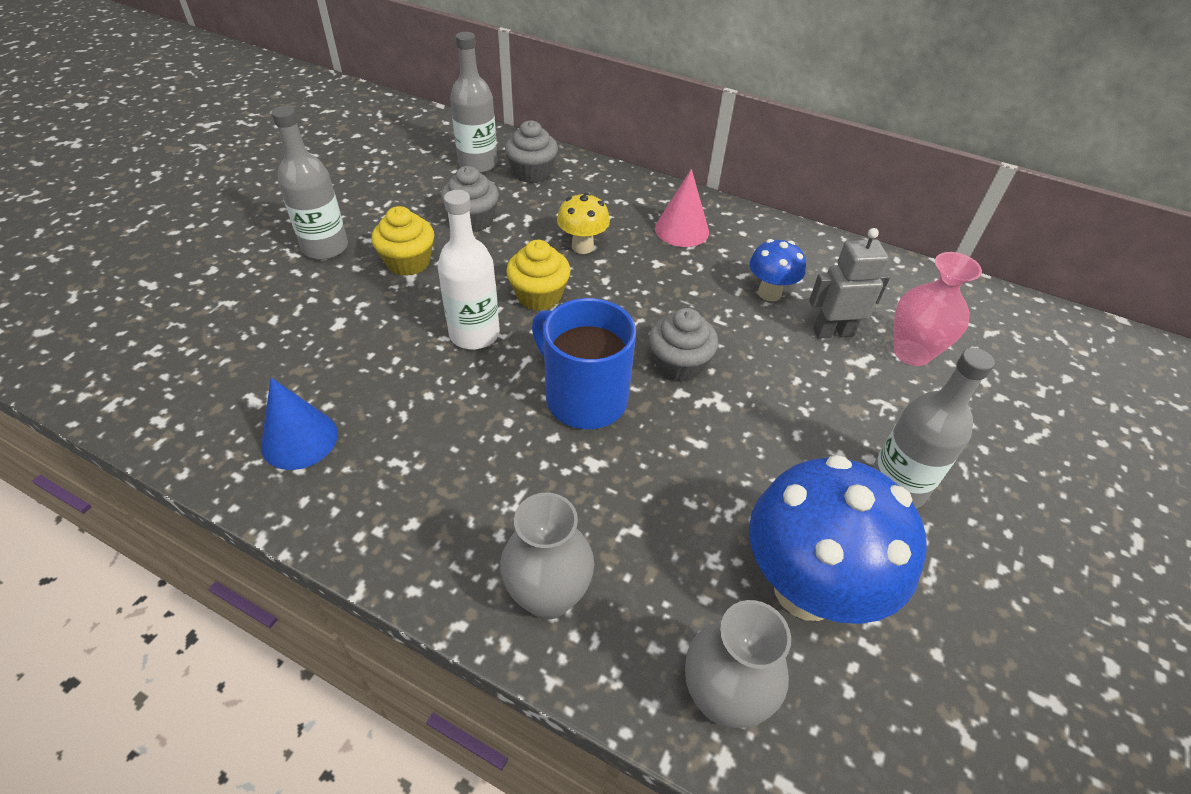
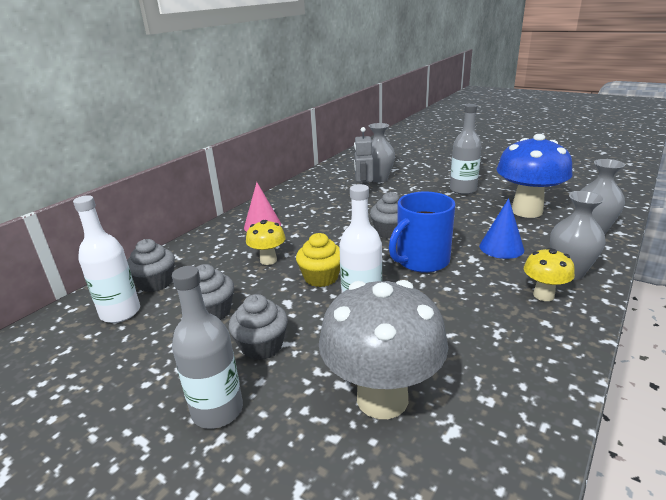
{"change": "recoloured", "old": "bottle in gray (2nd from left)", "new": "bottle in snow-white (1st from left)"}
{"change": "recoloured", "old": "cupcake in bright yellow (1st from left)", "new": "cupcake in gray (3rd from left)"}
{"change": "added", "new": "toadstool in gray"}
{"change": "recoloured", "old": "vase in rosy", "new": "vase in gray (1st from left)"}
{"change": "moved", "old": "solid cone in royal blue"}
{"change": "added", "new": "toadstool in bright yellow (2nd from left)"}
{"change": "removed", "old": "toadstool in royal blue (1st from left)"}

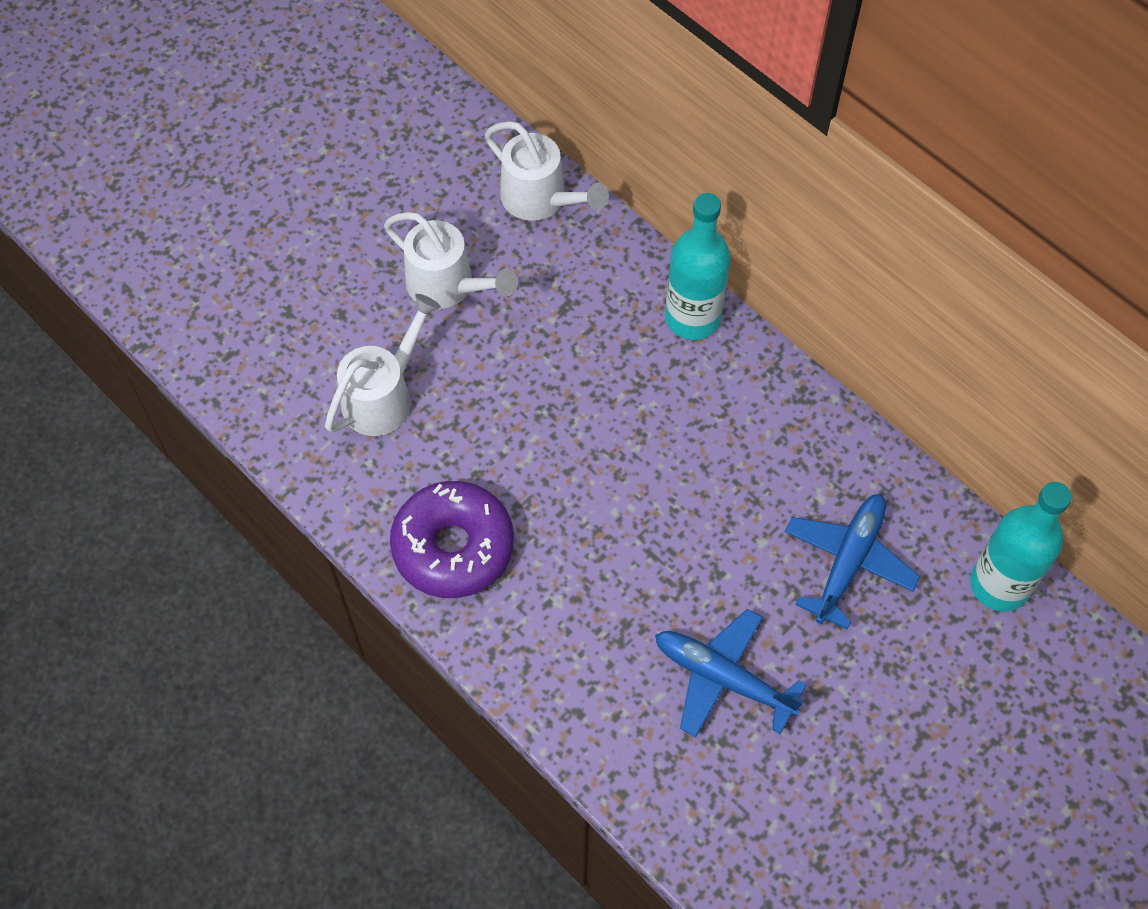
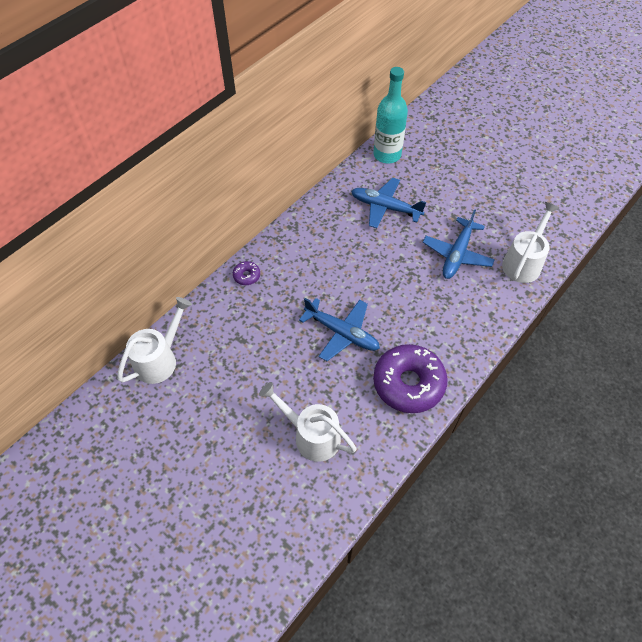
{"change": "replaced", "old": "bottle in turquoise (1st from left)", "new": "glazed donut in royal purple (1st from left)"}
{"change": "added", "new": "plane in royal blue (1st from left)"}
{"change": "moved", "old": "watering pot in snow-white (2nd from left in the first image)", "new": "watering pot in snow-white (3rd from left)"}

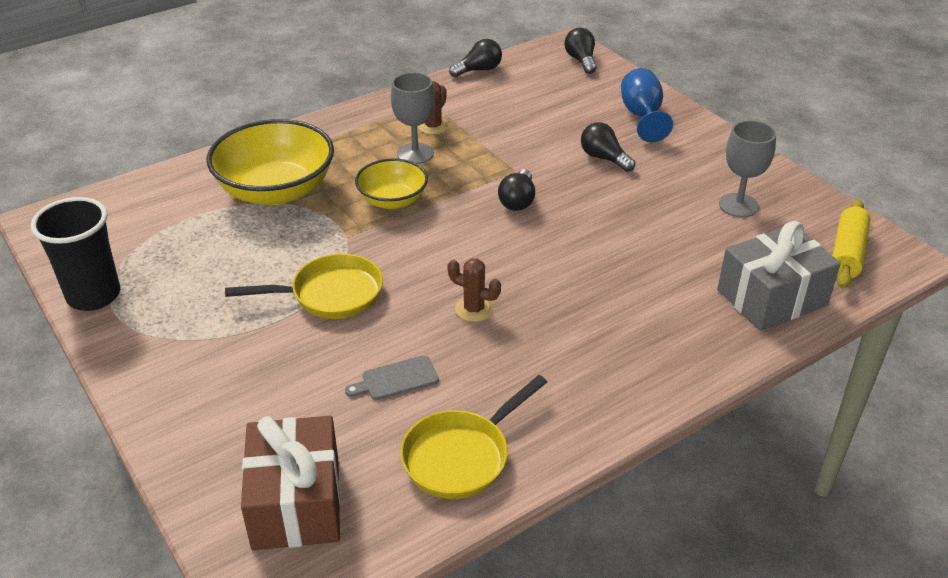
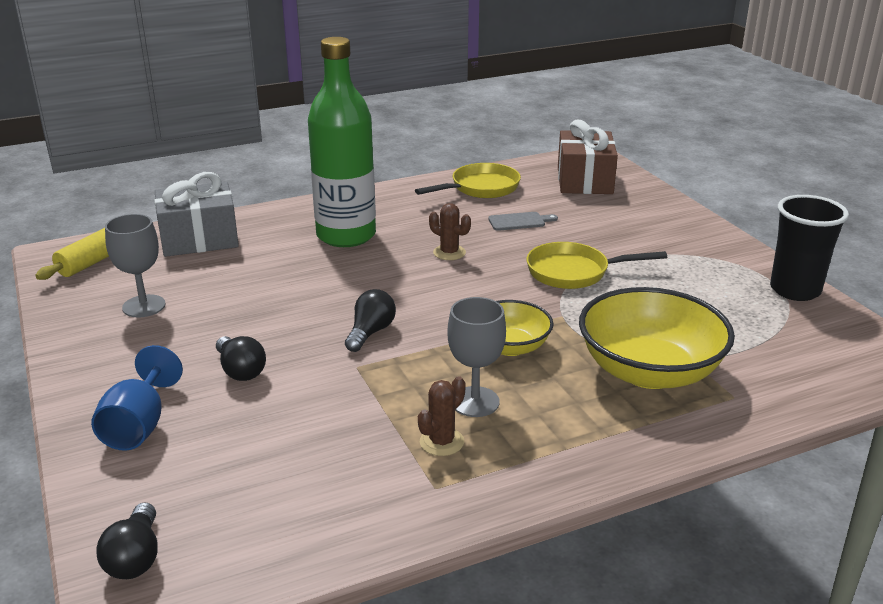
{"change": "added", "new": "bottle in emerald"}
{"change": "removed", "old": "light bulb in black (1st from left)"}

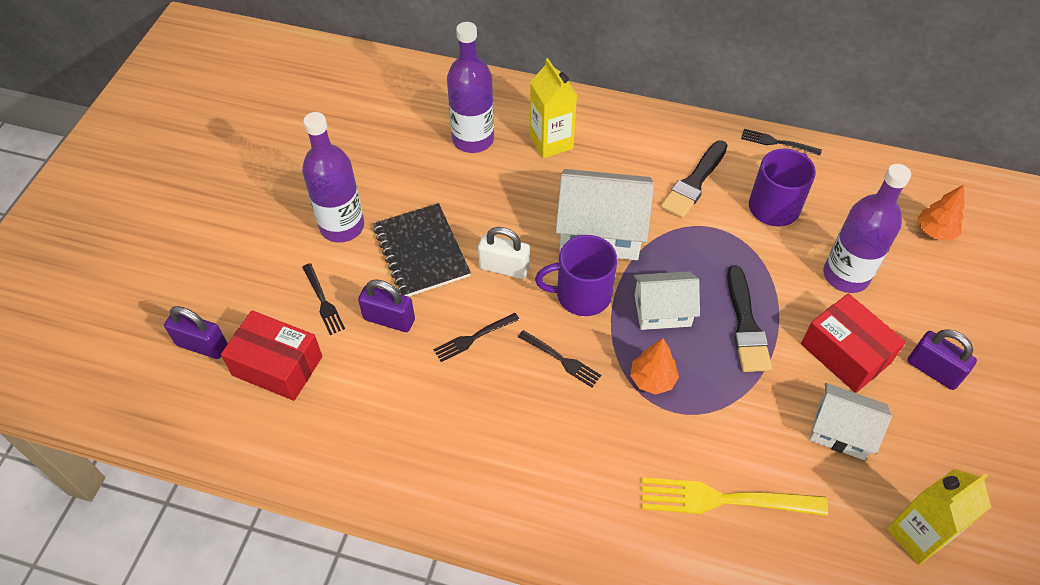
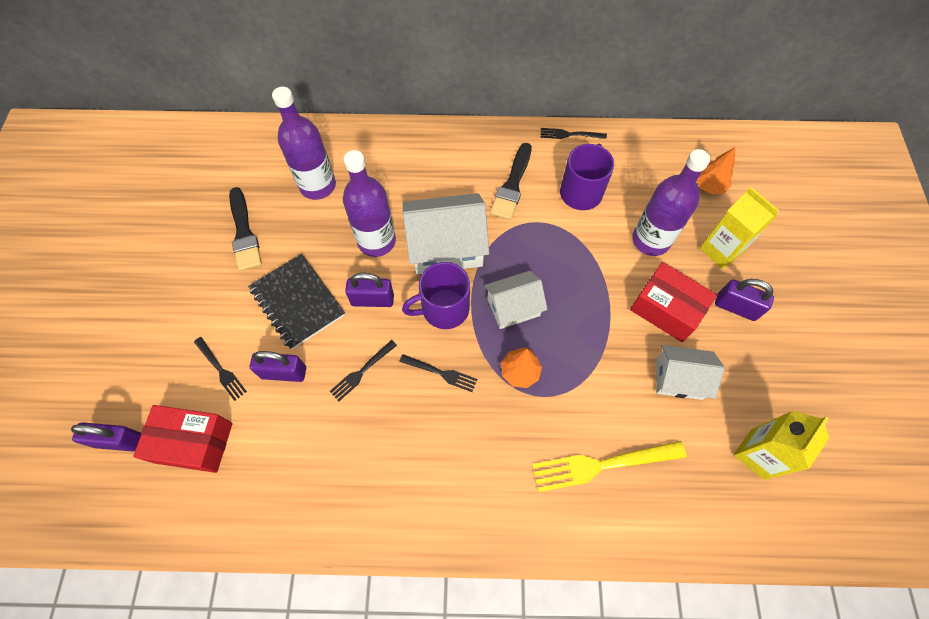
{"change": "moved", "old": "paint brush in black (2nd from left in the first image)", "new": "paint brush in black (1st from left)"}
{"change": "moved", "old": "bottle in royal purple (1st from left in the first image)", "new": "bottle in royal purple (2nd from left)"}
{"change": "recoloured", "old": "small lock in snow-white", "new": "small lock in royal purple (3rd from left)"}
{"change": "moved", "old": "carton in bright yellow (1st from left)"}

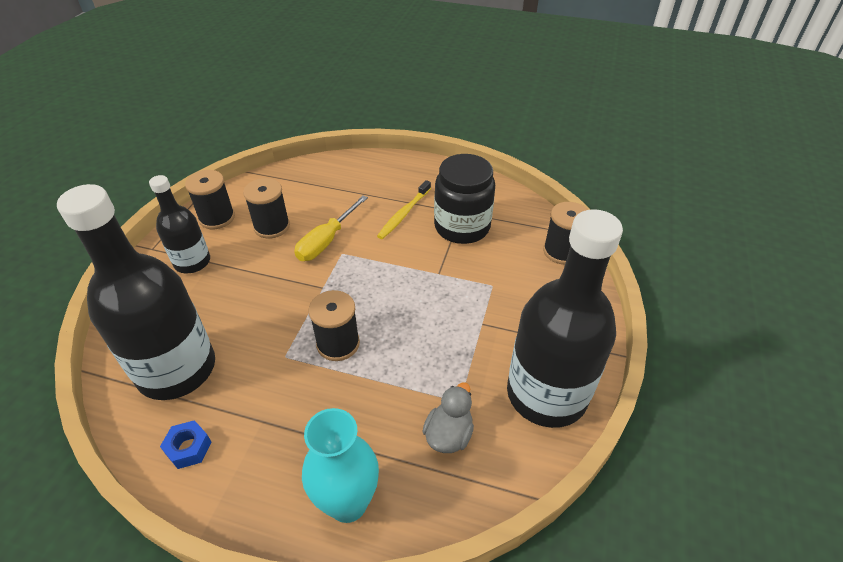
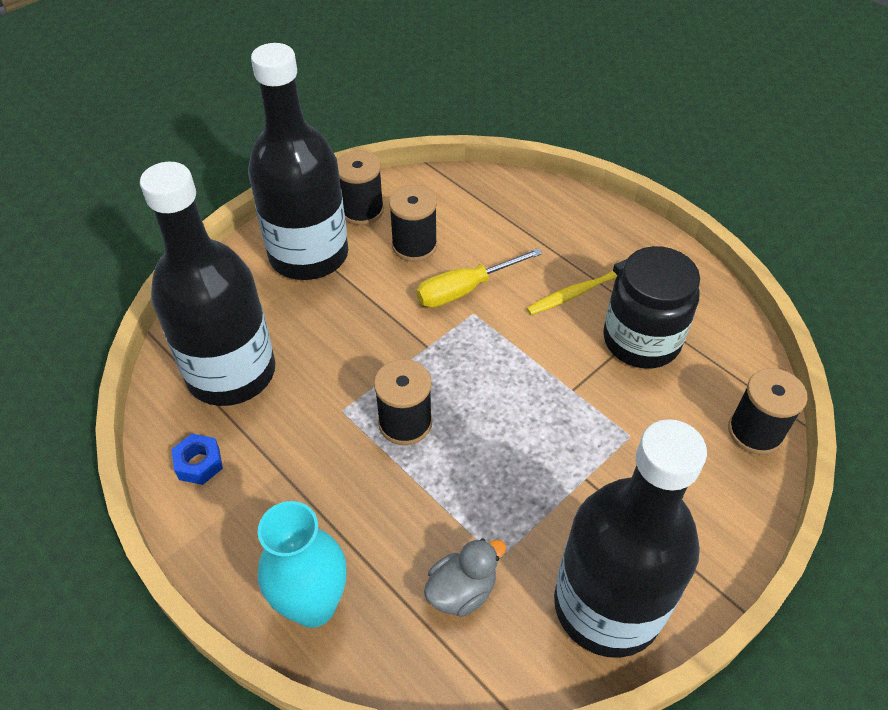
{"change": "resized", "old": "bottle in black (2nd from left)", "factor": 1.82}

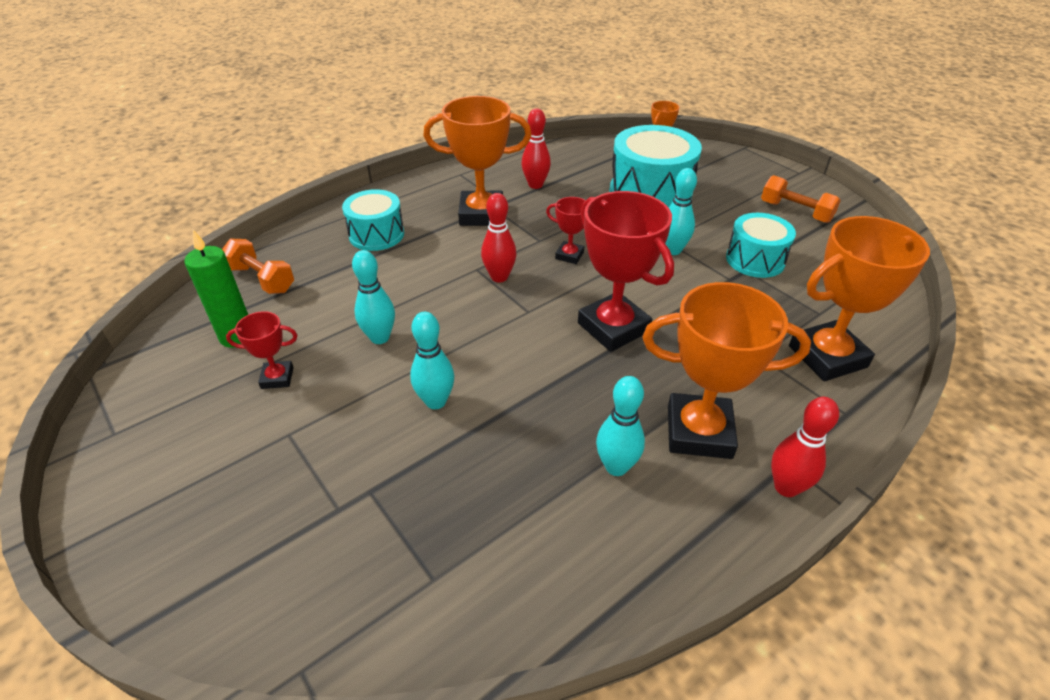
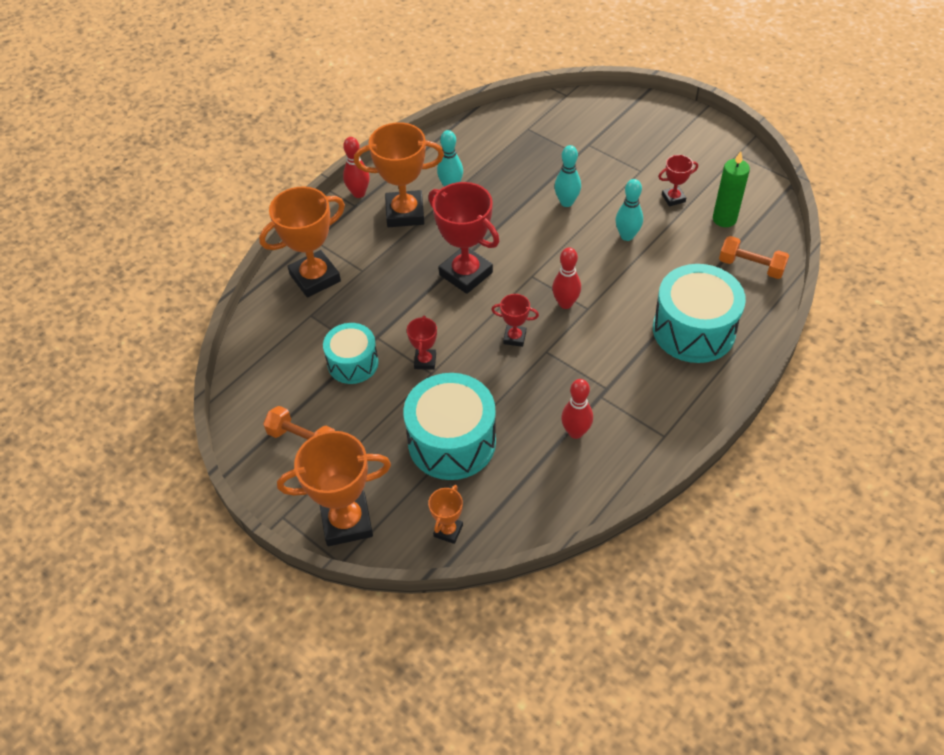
{"change": "moved", "old": "prize cup in orange-coloured (1st from left in the first image)", "new": "prize cup in orange-coloured (2nd from left)"}
{"change": "replaced", "old": "tenpin in turquoise (4th from left)", "new": "prize cup in red (1st from left)"}
{"change": "resized", "old": "drum in turquoise (1st from left in the first image)", "factor": 1.63}

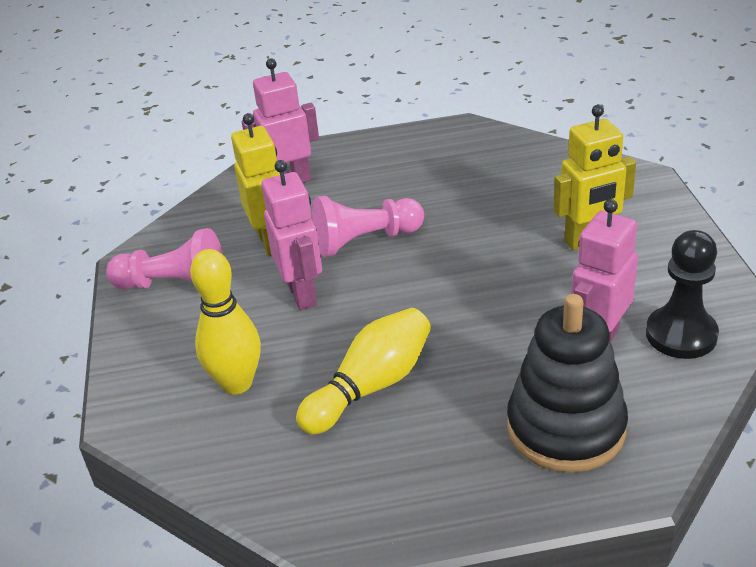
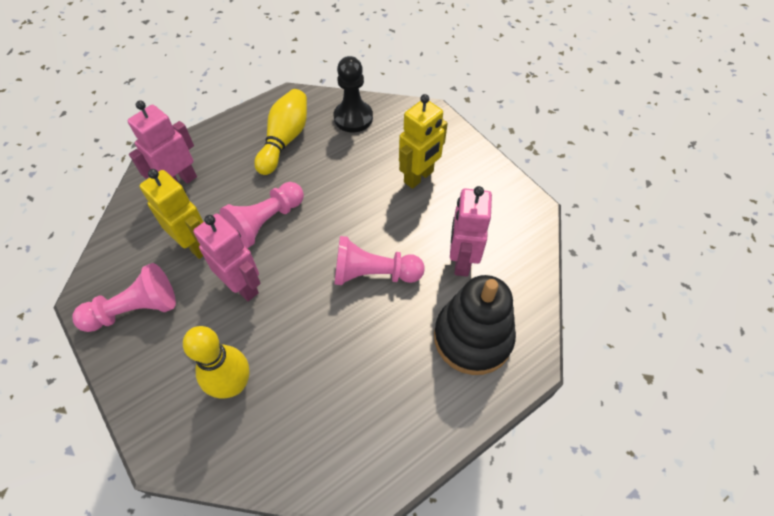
{"change": "moved", "old": "tenpin in bright yellow (2nd from left)"}
{"change": "moved", "old": "game pawn in black"}
{"change": "added", "new": "game pawn in rosy (3rd from left)"}

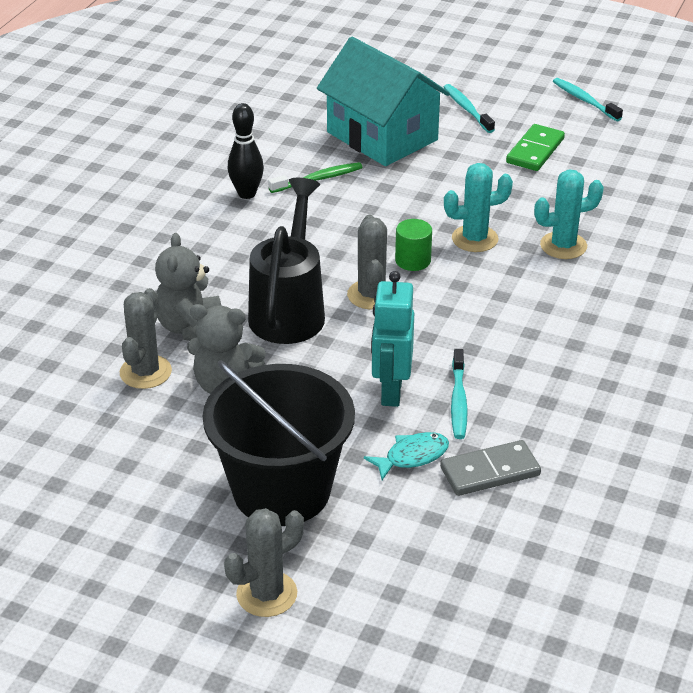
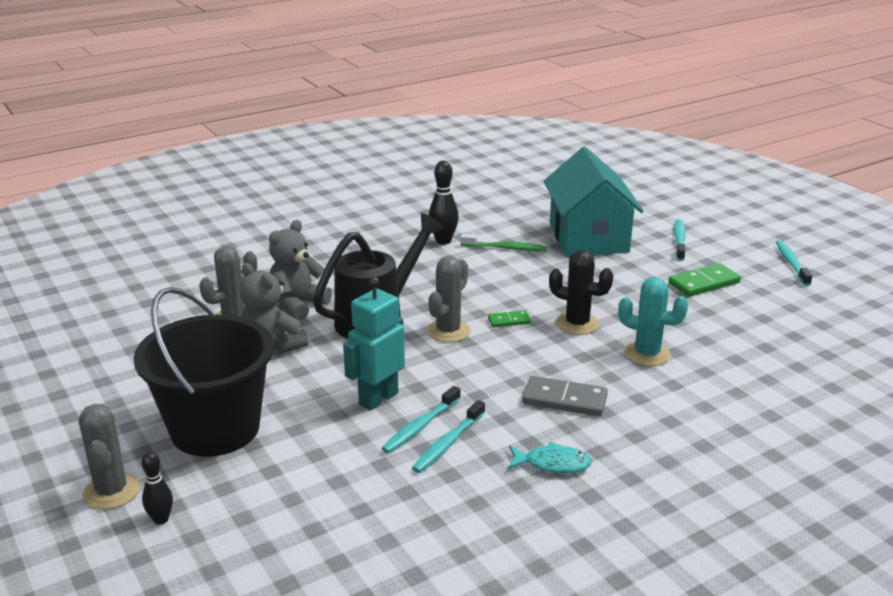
{"change": "turned", "old": "saguaro cactus in gray (2nd from left in the first image)", "degrees": 75}
{"change": "added", "new": "tenpin in black (1st from left)"}
{"change": "added", "new": "dental brush in turquoise (2nd from left)"}
{"change": "replaced", "old": "cylinder in emerald", "new": "domino piece in emerald (1st from left)"}
{"change": "moved", "old": "fish in turquoise"}
{"change": "moved", "old": "domino piece in gray"}
{"change": "recoloured", "old": "saguaro cactus in turquoise (1st from left)", "new": "saguaro cactus in black"}

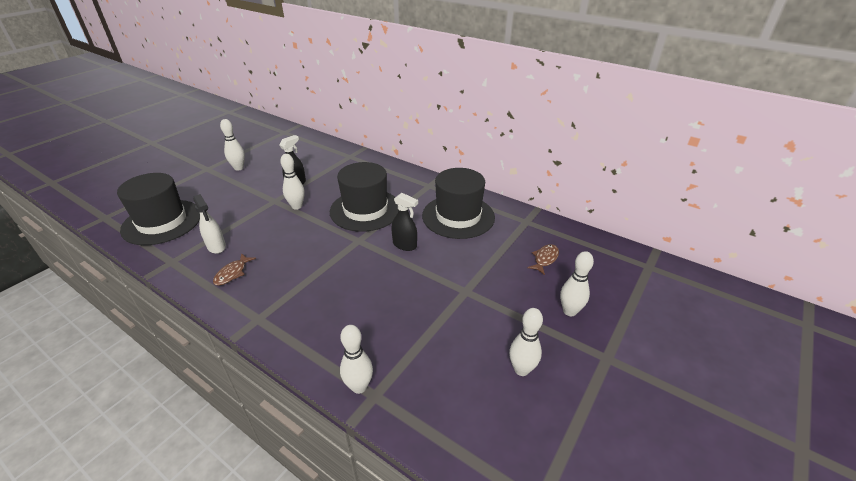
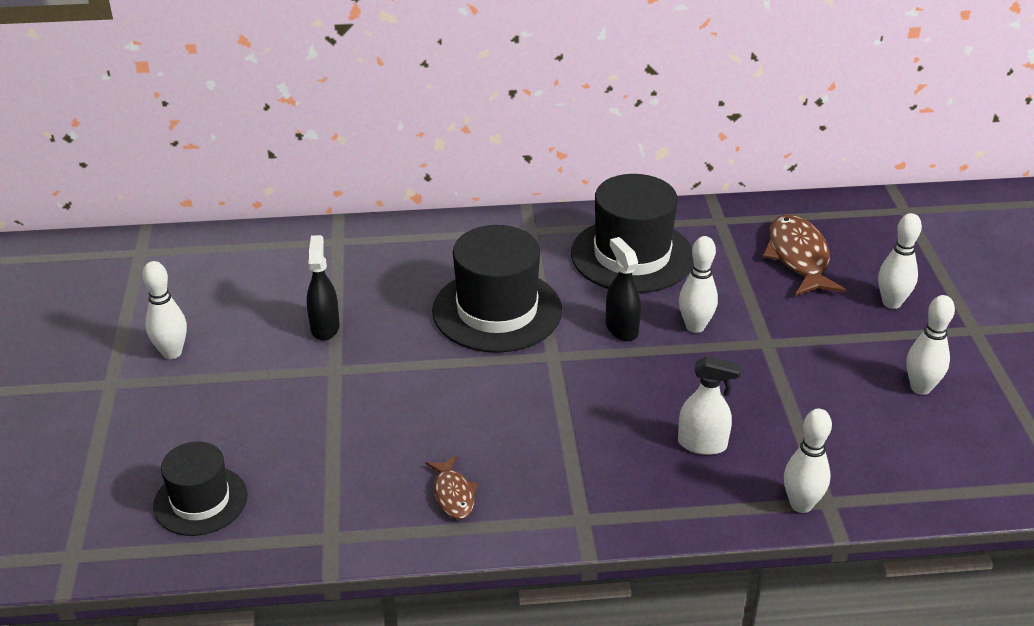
{"change": "resized", "old": "top hat in black (1st from left)", "factor": 0.6}
{"change": "turned", "old": "sprayer in black (2nd from left)", "degrees": -105}
{"change": "moved", "old": "sprayer in snow-white"}
{"change": "moved", "old": "tenpin in snow-white (2nd from left)"}
{"change": "resized", "old": "fish in dark brown (2nd from left)", "factor": 1.84}

